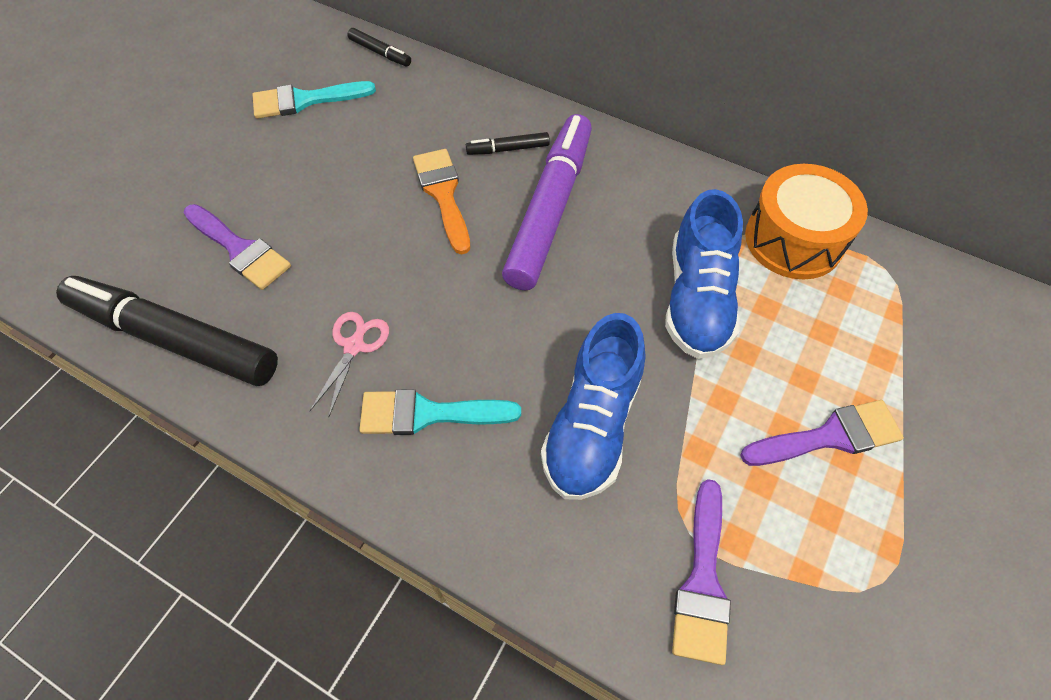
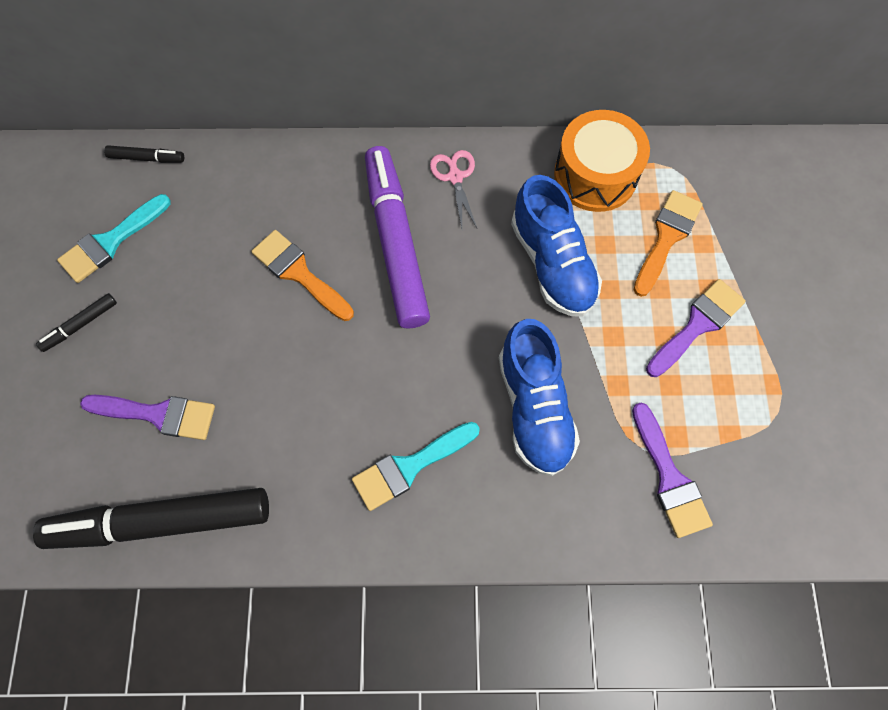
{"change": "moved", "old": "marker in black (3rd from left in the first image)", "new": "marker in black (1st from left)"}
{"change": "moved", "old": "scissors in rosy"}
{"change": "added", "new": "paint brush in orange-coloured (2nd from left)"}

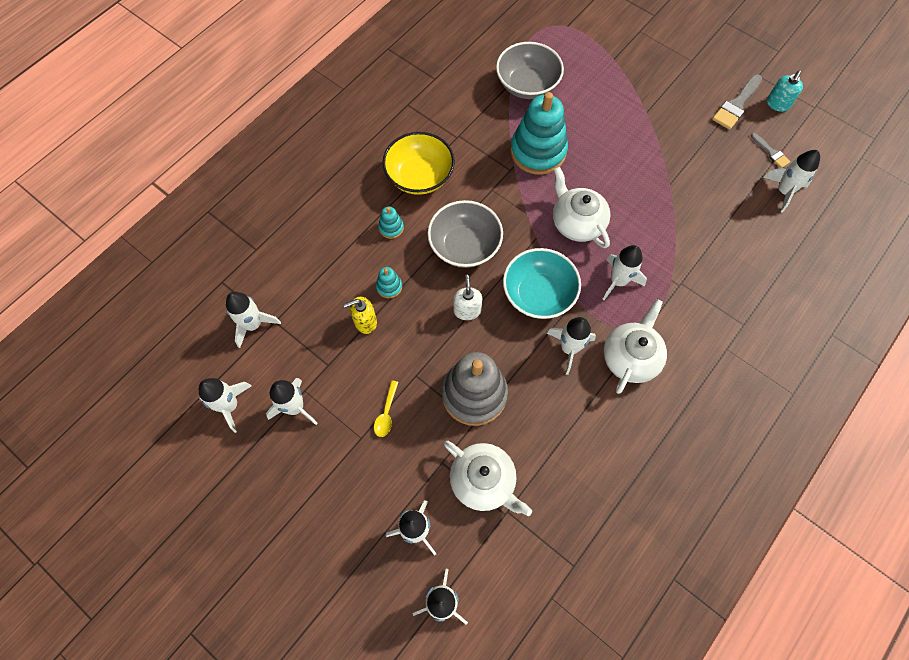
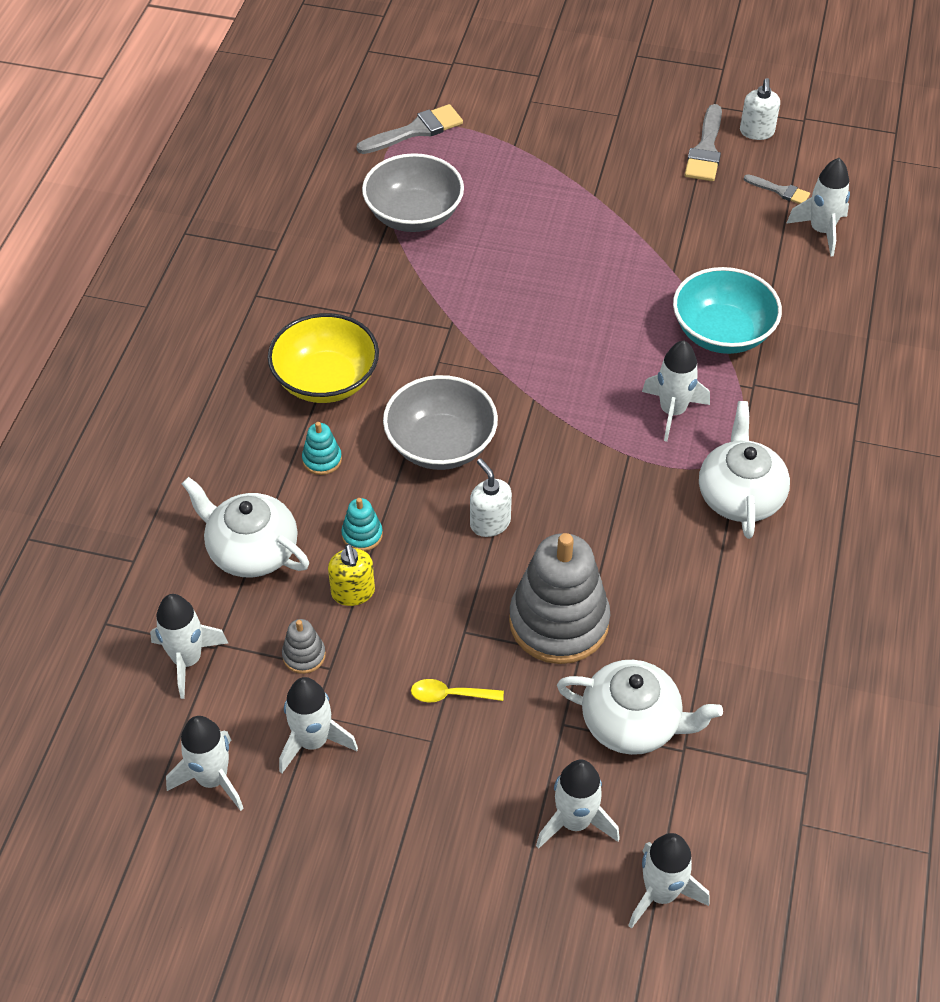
{"change": "moved", "old": "china teapot in snow-white (2nd from left in the first image)", "new": "china teapot in snow-white (1st from left)"}
{"change": "added", "new": "stacking rings in gray (1st from left)"}
{"change": "turned", "old": "soap dispenser in bright yellow", "degrees": -60}
{"change": "added", "new": "paint brush in gray (1st from left)"}
{"change": "turned", "old": "spoon in bright yellow", "degrees": 105}
{"change": "moved", "old": "deep dish in turquoise"}
{"change": "recoloured", "old": "soap dispenser in turquoise", "new": "soap dispenser in snow-white (2nd from left)"}
{"change": "removed", "old": "stacking rings in turquoise (3rd from left)"}
{"change": "removed", "old": "rocket in snow-white (6th from left)"}

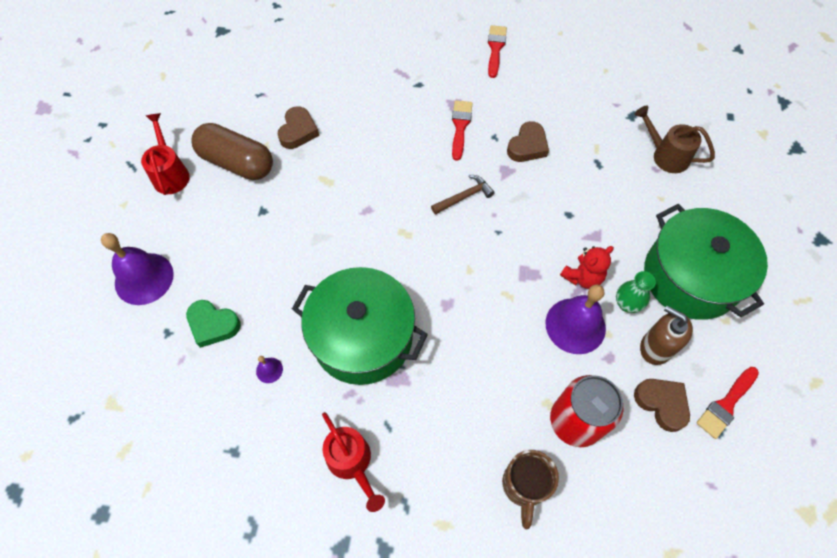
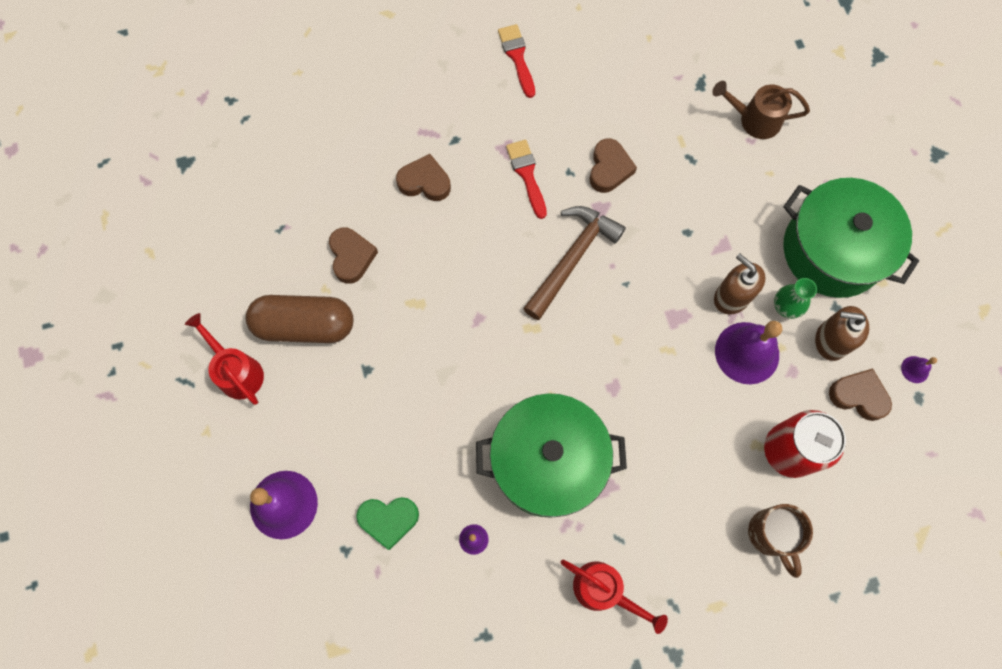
{"change": "added", "new": "love heart in dark brown (2nd from left)"}
{"change": "resized", "old": "carpenter's hammer in dark brown", "factor": 1.77}
{"change": "replaced", "old": "stuffed bear in red", "new": "soap dispenser in dark brown (1st from left)"}
{"change": "replaced", "old": "paint brush in red (3rd from left)", "new": "bell in royal purple (4th from left)"}

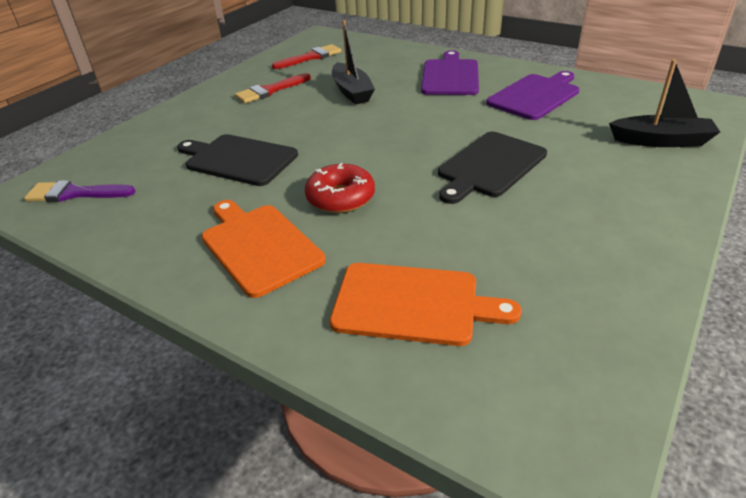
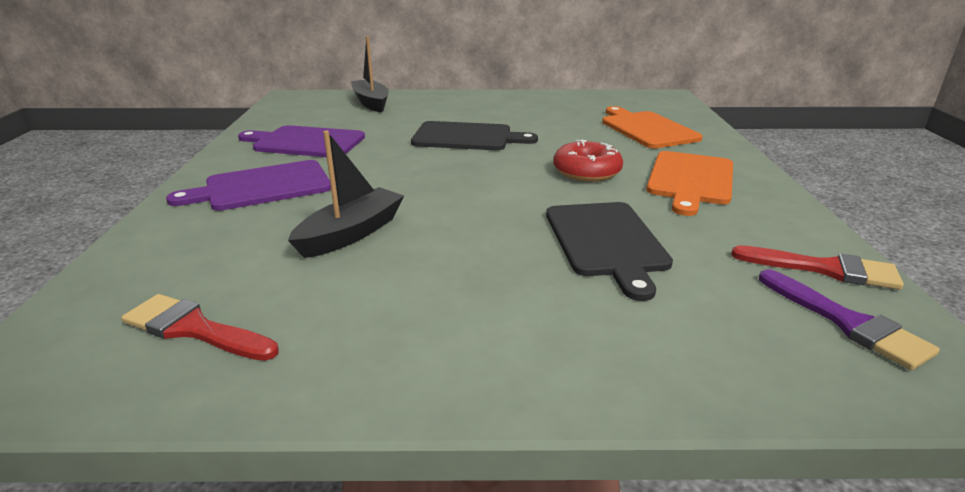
{"change": "moved", "old": "paint brush in red (1st from left in the first image)", "new": "paint brush in red (2nd from left)"}

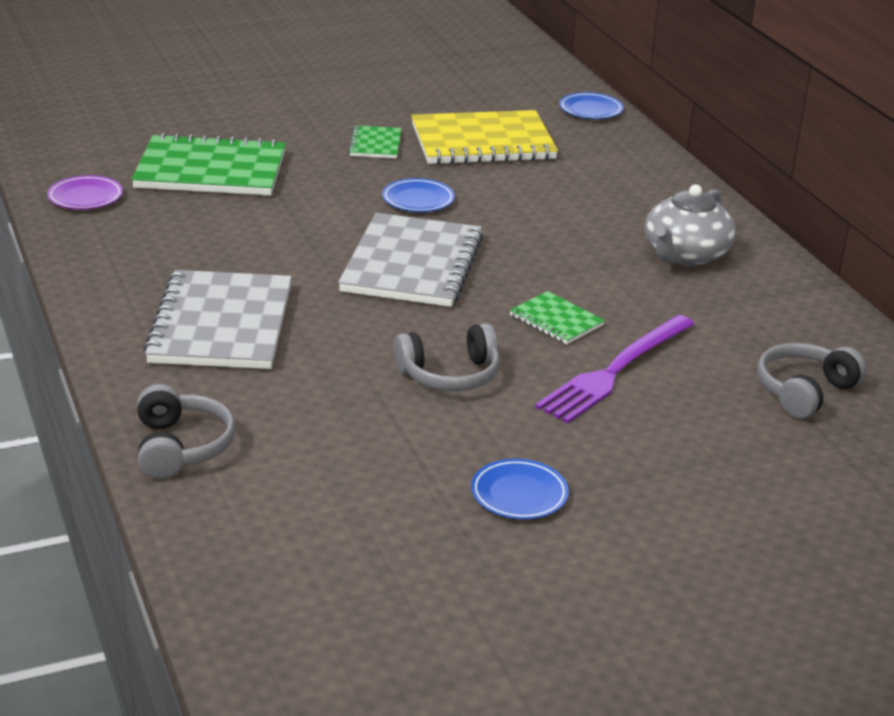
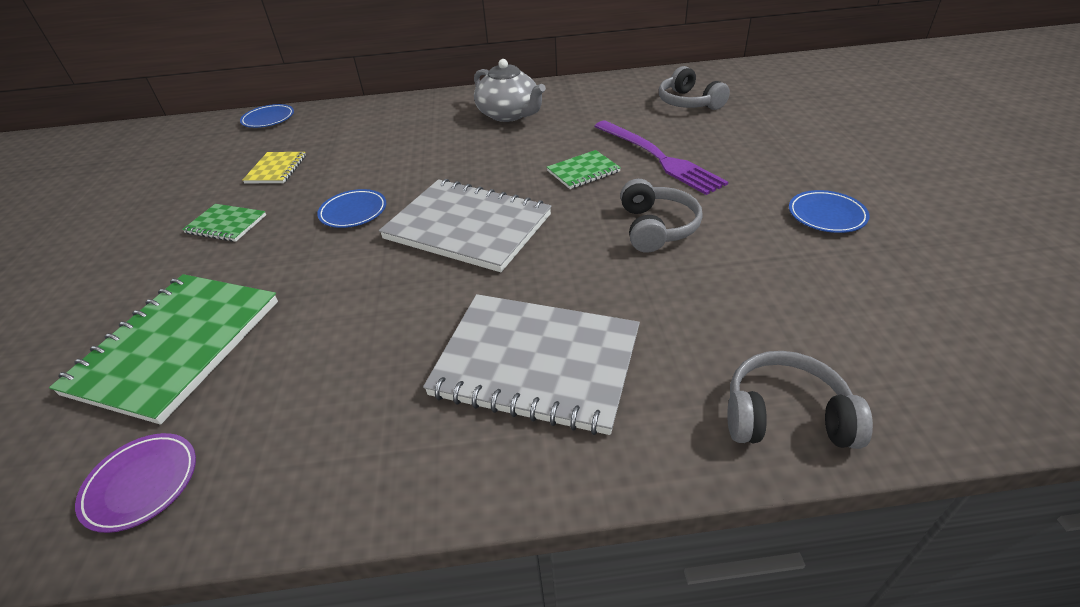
{"change": "resized", "old": "notebook in bright yellow", "factor": 0.48}

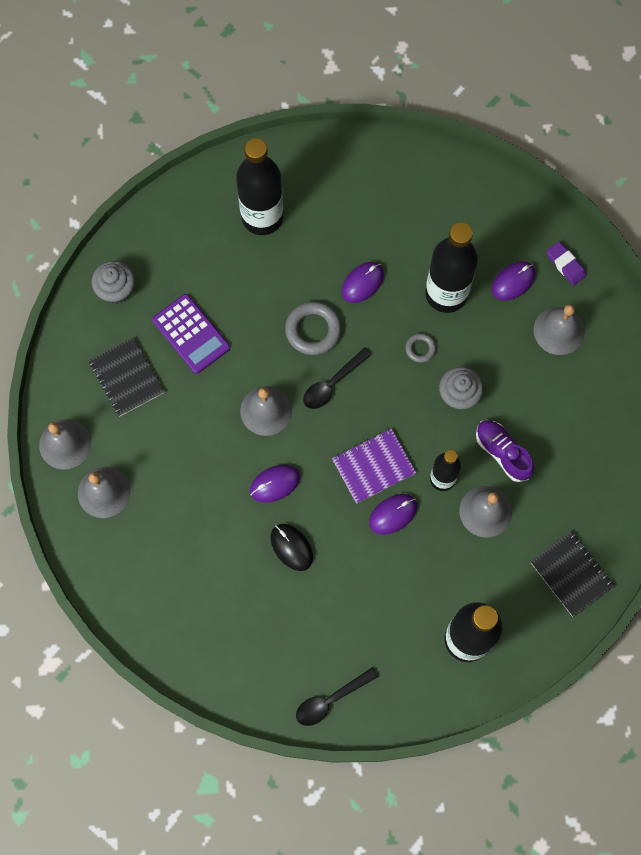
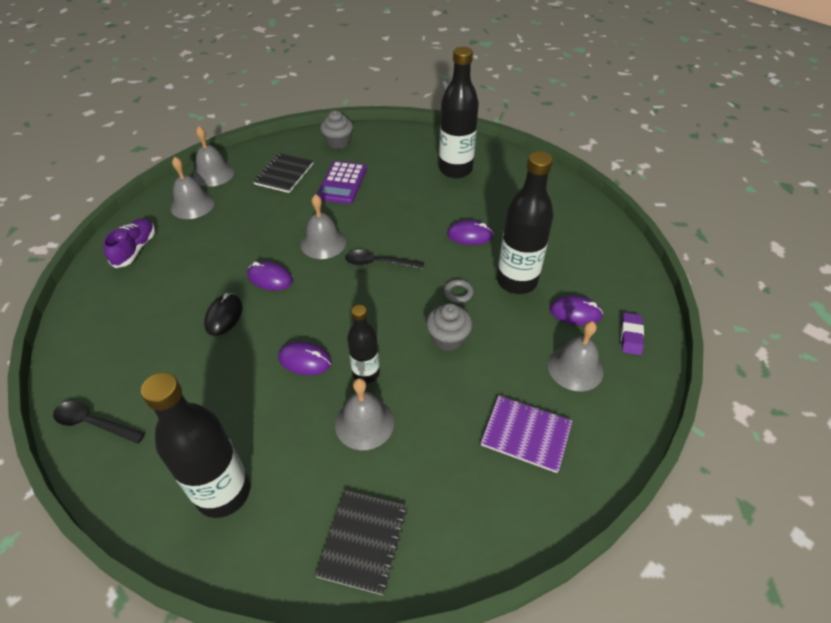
{"change": "moved", "old": "shoe in royal purple"}
{"change": "moved", "old": "notebook in royal purple"}
{"change": "removed", "old": "ring in gray (1st from left)"}

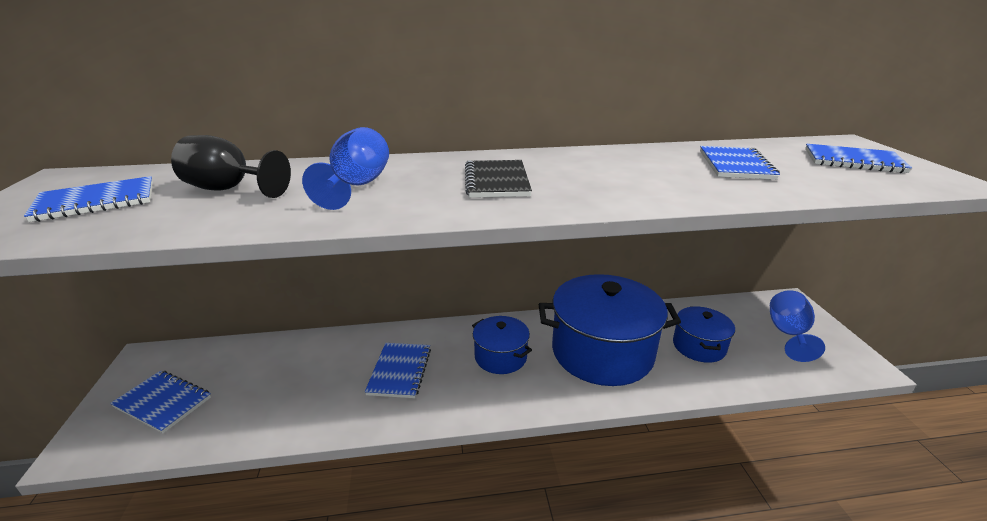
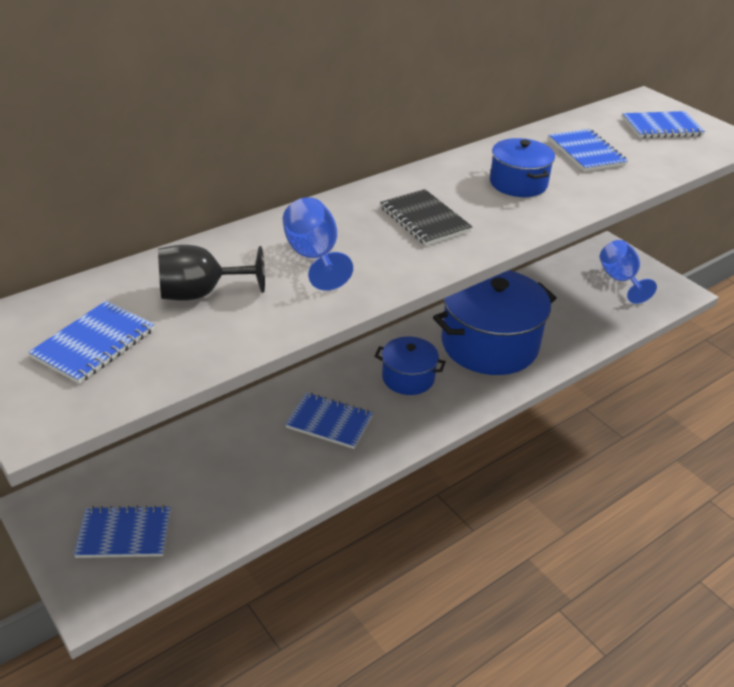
{"change": "turned", "old": "notebook in royal blue (3rd from left)", "degrees": -45}
{"change": "moved", "old": "pot in royal blue (3rd from left)"}

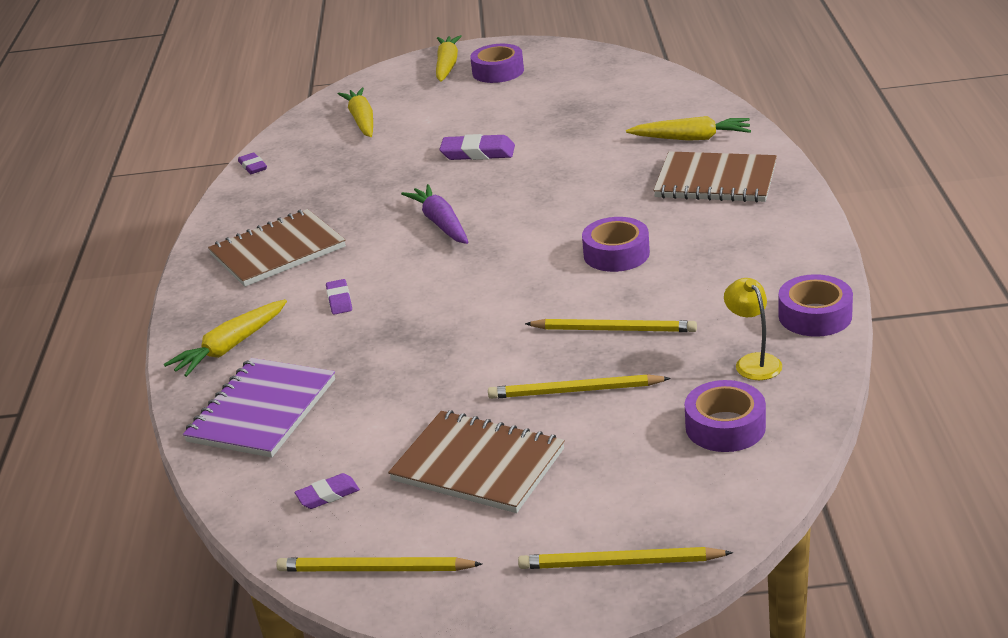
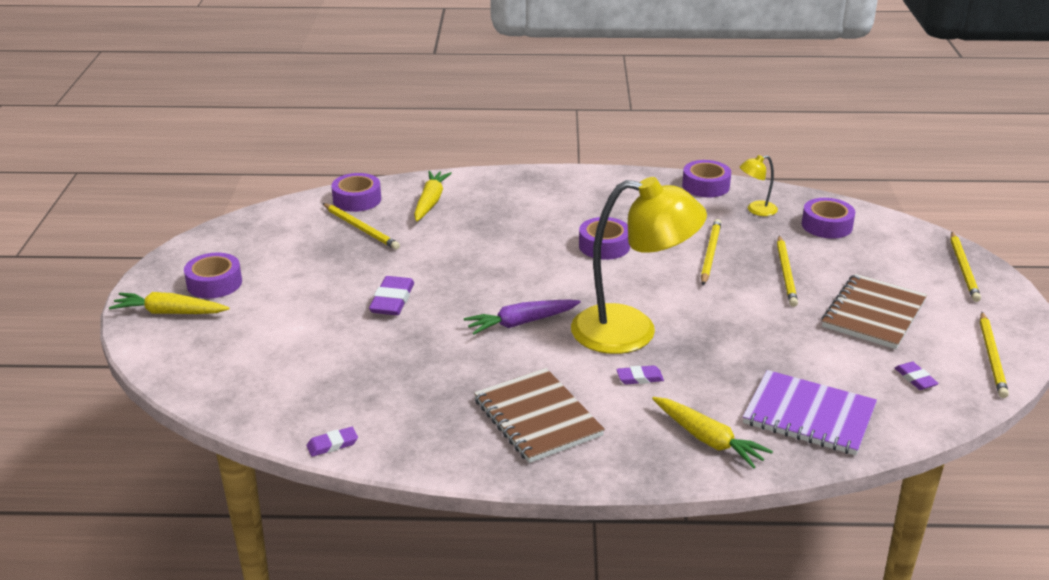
{"change": "added", "new": "pencil in bright yellow (1st from left)"}
{"change": "added", "new": "sticky tape in royal purple (2nd from left)"}
{"change": "added", "new": "reading lamp in bright yellow (1st from left)"}
{"change": "removed", "old": "toy carrot in bright yellow (2nd from left)"}
{"change": "removed", "old": "notebook in dark brown (3rd from left)"}

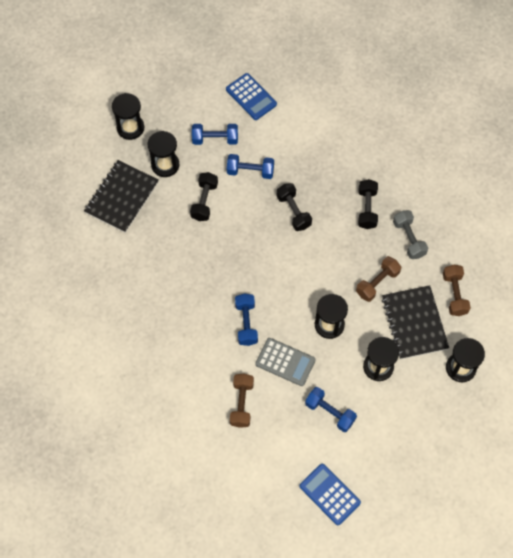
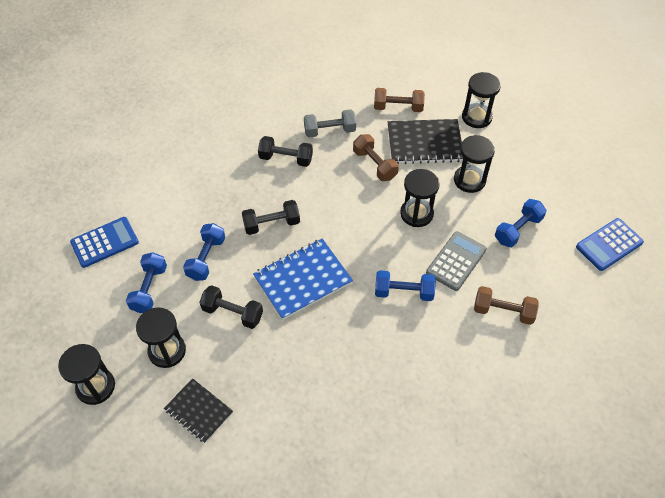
{"change": "resized", "old": "notebook in black (1st from left)", "factor": 0.62}
{"change": "added", "new": "notebook in royal blue"}

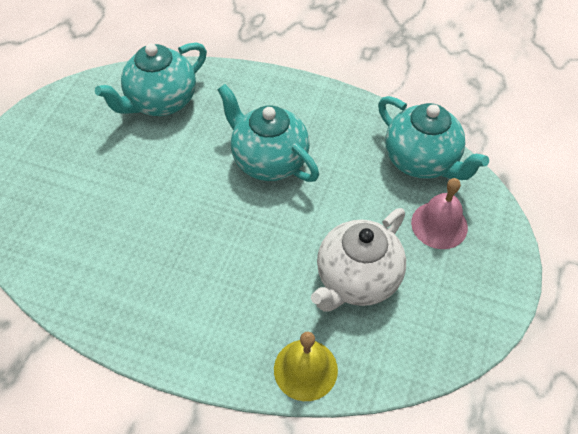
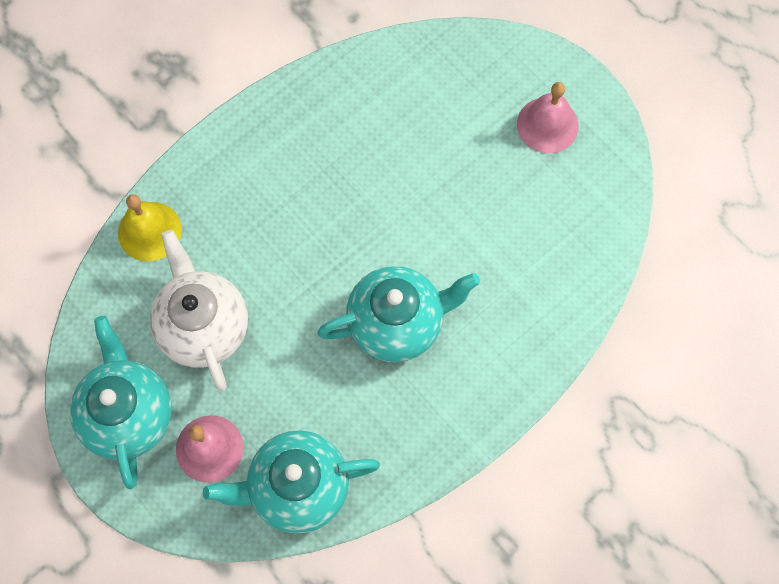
{"change": "moved", "old": "china teapot in turquoise (1st from left)"}
{"change": "added", "new": "bell in rosy (2nd from left)"}

